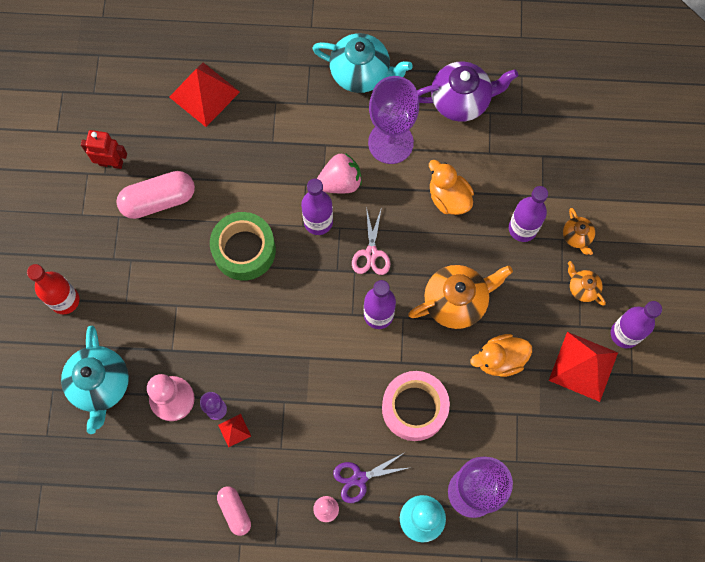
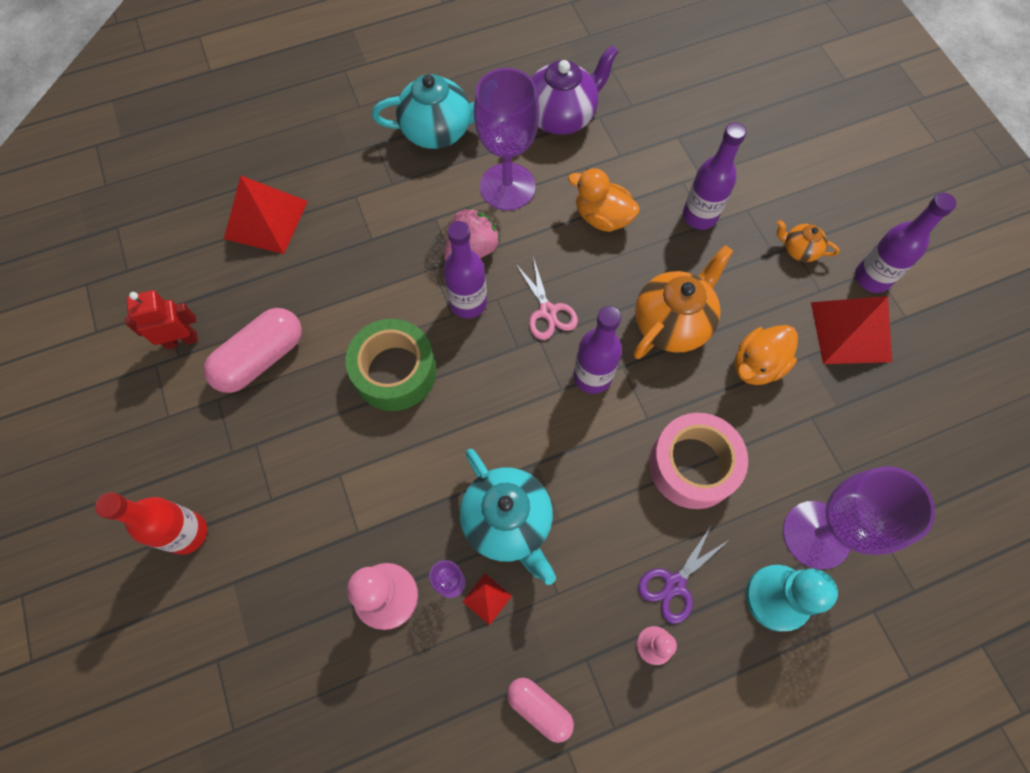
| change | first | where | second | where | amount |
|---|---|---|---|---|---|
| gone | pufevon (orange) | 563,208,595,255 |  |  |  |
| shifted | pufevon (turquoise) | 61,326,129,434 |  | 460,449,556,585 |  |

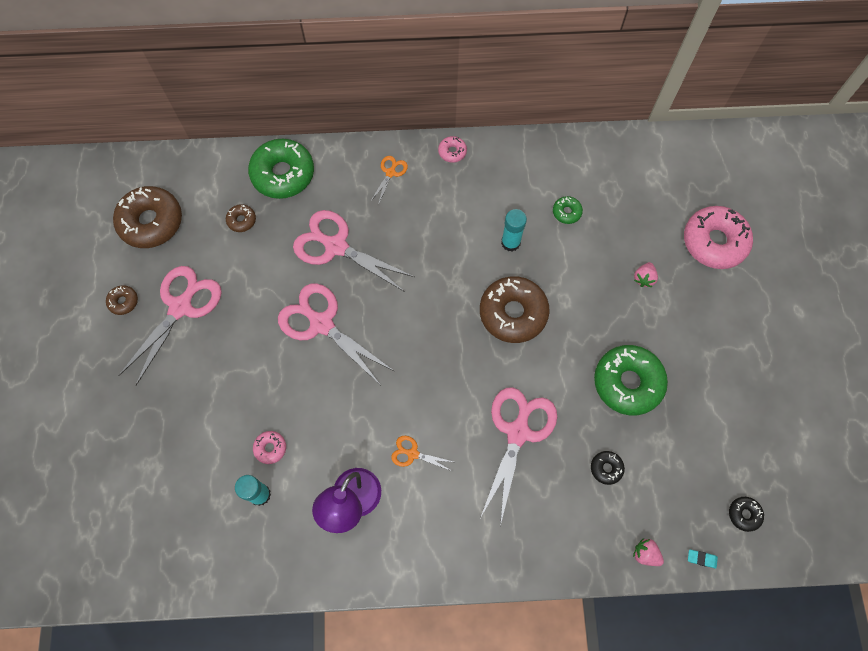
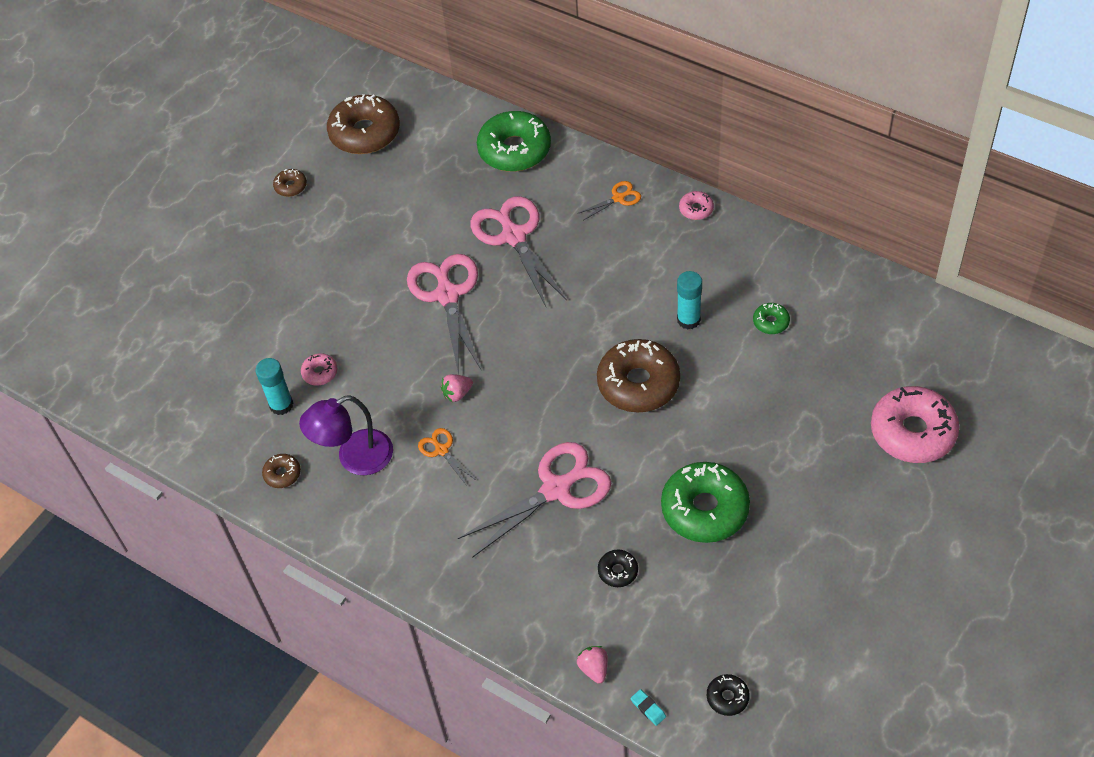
| change | first | where | second | where | amount |
|---|---|---|---|---|---|
| gone | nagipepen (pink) | 118,266,222,386 |  |  |  |
| shifted | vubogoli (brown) | 226,204,256,232 |  | 262,454,301,488 |  |
| shifted | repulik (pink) | 634,262,658,287 |  | 441,374,473,403 |  |

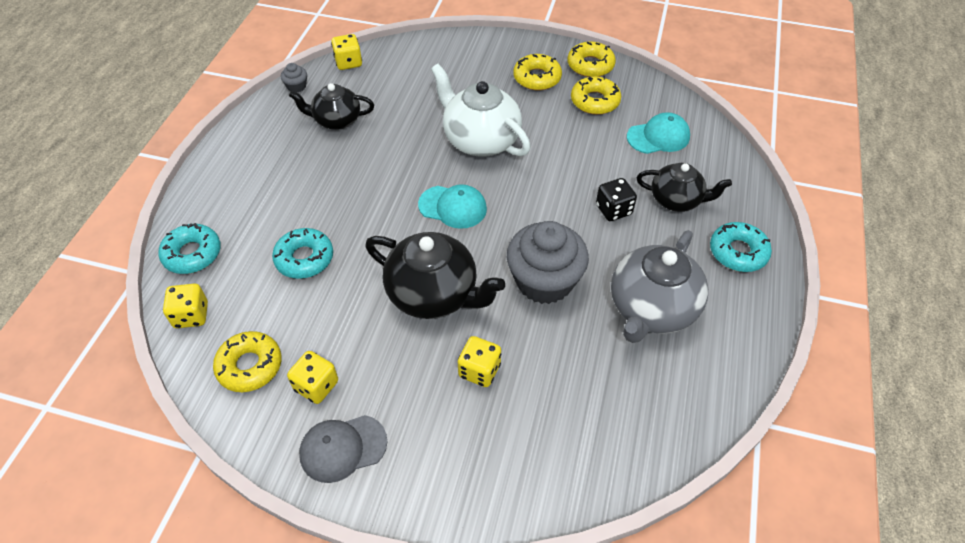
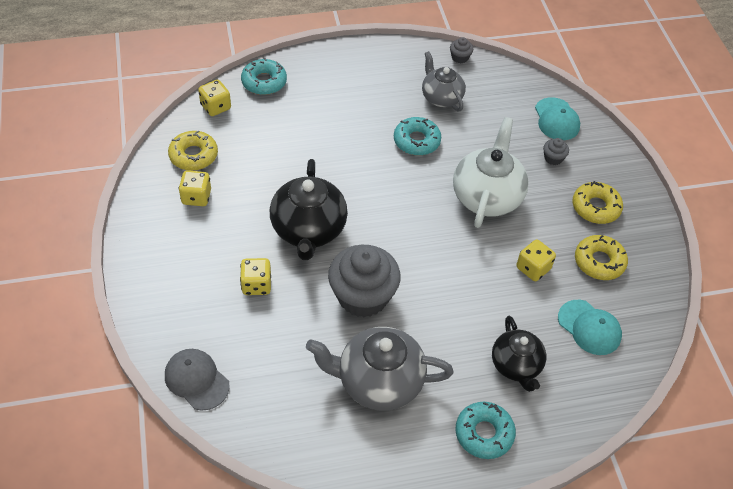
| change | first | where | second | where | amount |
|---|---|---|---|---|---|
| gone | vubogoli (yellow) | 568,42,616,77 |  |  |  |
| gone | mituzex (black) | 596,178,637,221 |  |  |  |
| new |  |  | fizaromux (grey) | 543,138,569,165 |  |
| shifted | vubogoli (turquoise) | 272,228,333,279 |  | 394,117,441,156 |  |
| shifted | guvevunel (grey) | 299,415,387,483 |  | 165,349,230,411 |  |
| shifted | mituzex (yellow) | 331,34,362,70 |  | 516,239,556,281 |  |
| shifted | guvevunel (turquoise) | 418,184,487,229 |  | 535,97,580,140 |  |
| repainted | pufevon (black) | 289,83,374,130 | pufevon (grey) | 422,51,466,111 |  |

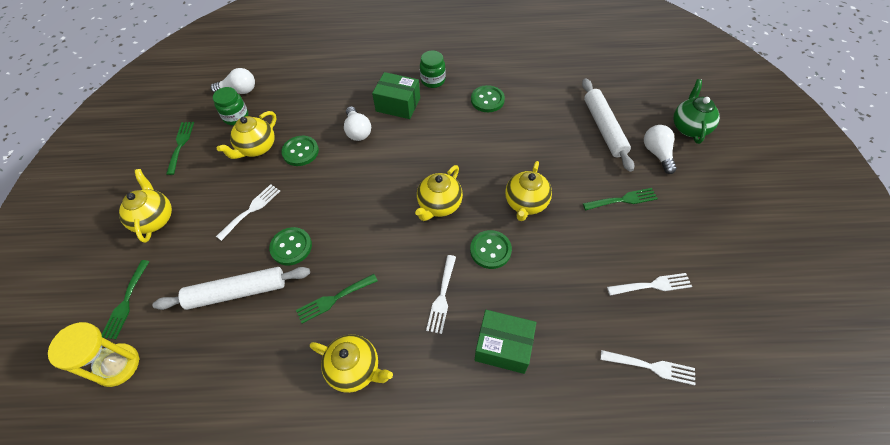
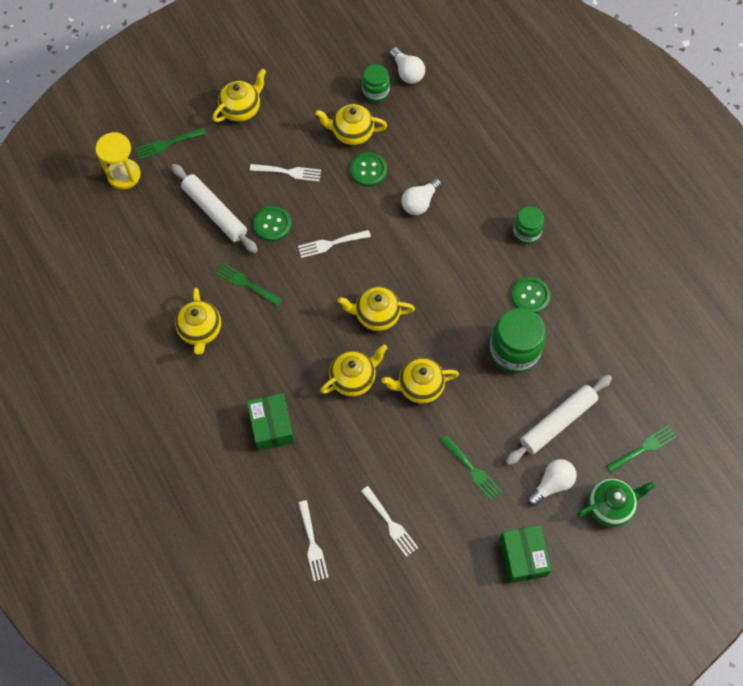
| change | first | where | second | where | amount |
|---|---|---|---|---|---|
| new |  |  | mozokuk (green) | 489,308,546,373 |  |
| shifted | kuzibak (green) | 166,122,194,175 |  | 606,425,677,473 |  |
| shifted | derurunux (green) | 372,72,420,119 |  | 499,525,551,583 |  |
| shifted | kuzibak (white) | 426,255,456,334 |  | 298,230,371,258 |  |
| swapped | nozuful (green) | 470,230,512,269 | pufevon (yellow) | 320,344,387,396 |  |

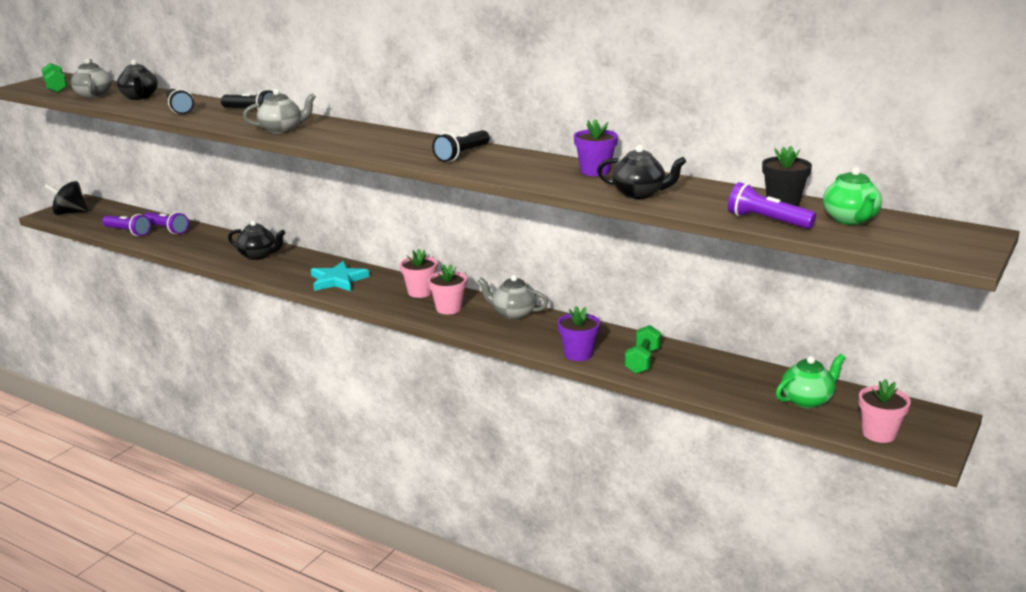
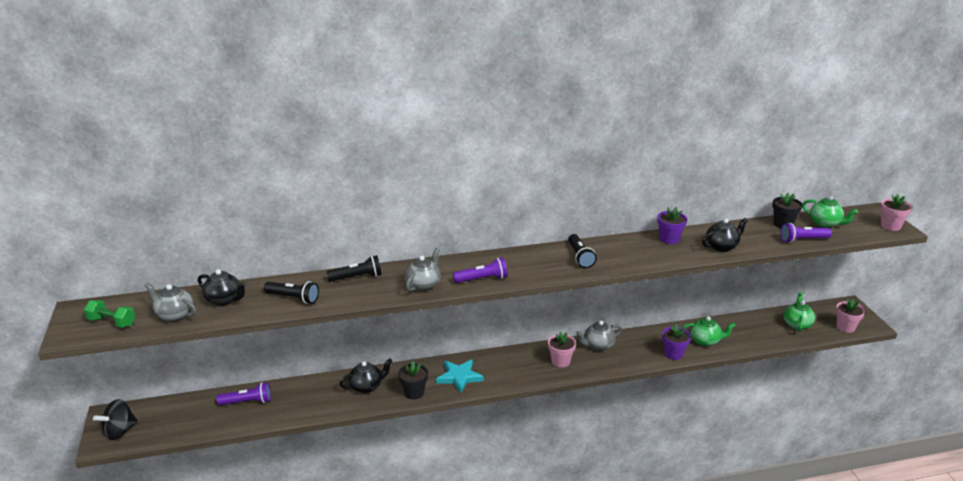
| change | first | where | second | where | amount |
|---|---|---|---|---|---|
| new |  |  | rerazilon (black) | 398,361,428,399 |  |
| shifted | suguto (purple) | 102,214,151,236 |  | 453,258,508,283 |  |
| shifted | rerazilon (pink) | 400,249,437,298 |  | 881,194,912,231 |  |
| swapped | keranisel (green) | 624,325,661,374 | pufevon (green) | 682,316,736,346 |  |

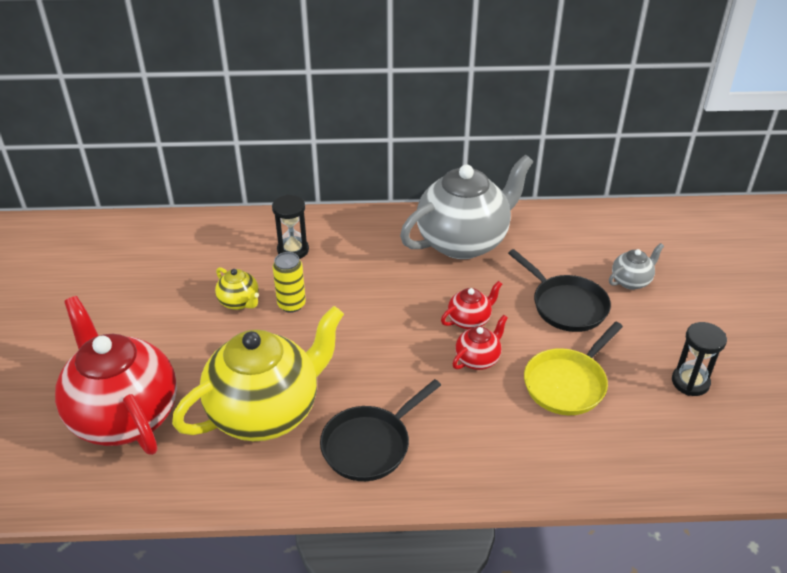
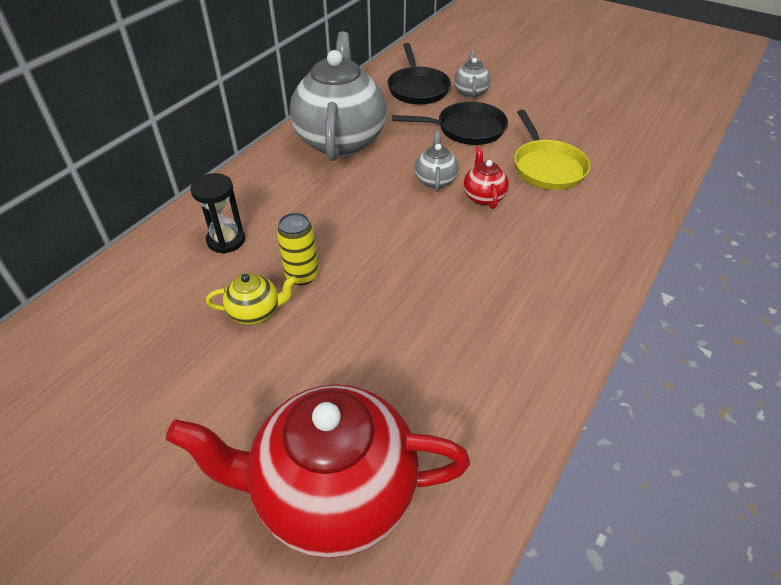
| change | first | where | second | where | amount |
|---|---|---|---|---|---|
| gone | pufevon (yellow) | 172,306,344,441 |  |  |  |
| gone | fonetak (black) | 672,322,727,396 |  |  |  |
| shifted | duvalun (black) | 320,379,441,481 |  | 387,43,451,105 |  |
| repainted | pufevon (red) | 441,281,502,330 | pufevon (grey) | 415,131,459,192 |  |

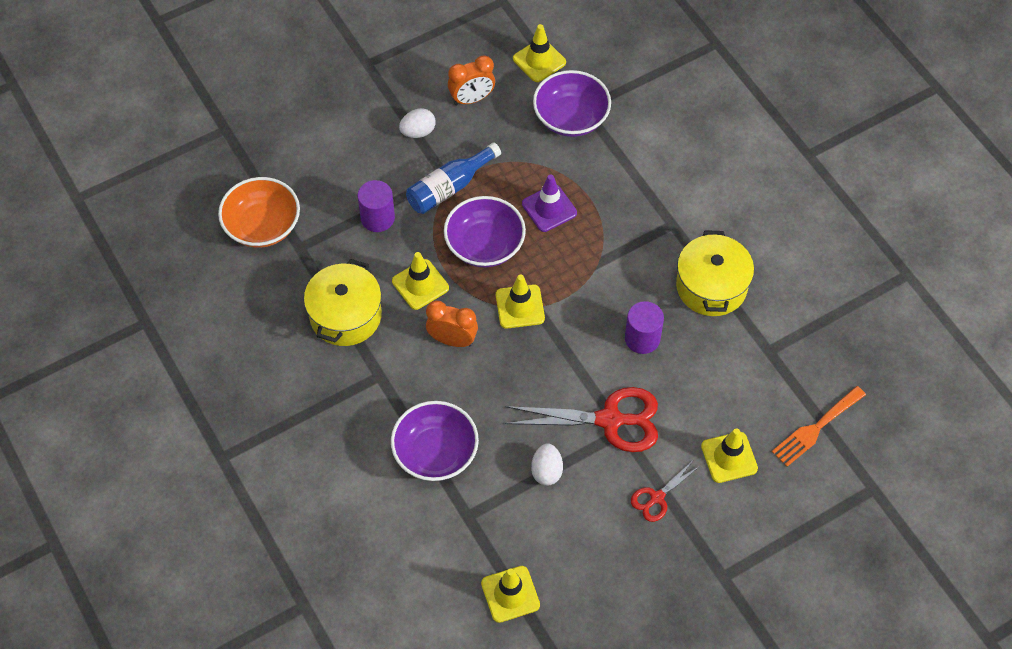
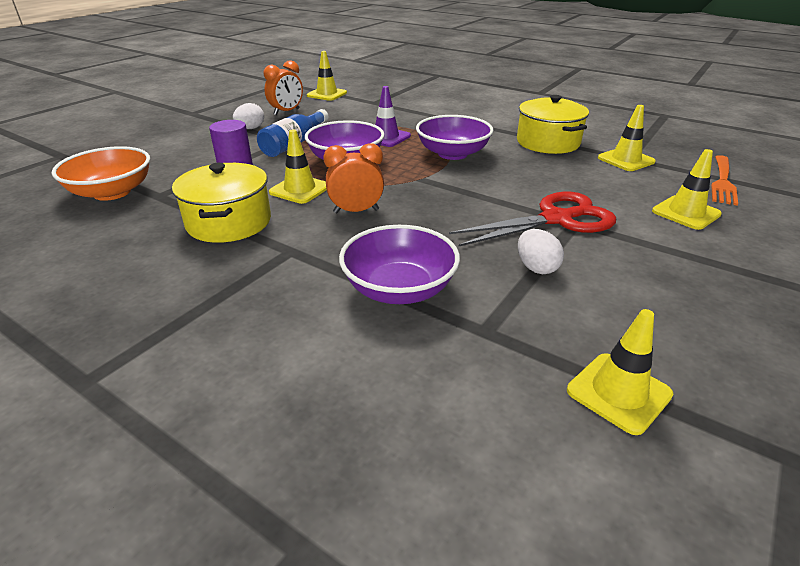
| change | first | where | second | where | amount |
|---|---|---|---|---|---|
| gone | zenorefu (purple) | 625,301,664,354 |  |  |  |
| gone | nagipepen (red) | 631,462,700,522 |  |  |  |
| shifted | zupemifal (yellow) | 496,275,545,328 |  | 598,105,656,171 |  |
| shifted | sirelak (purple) | 533,70,611,137 |  | 416,115,494,160 |  |

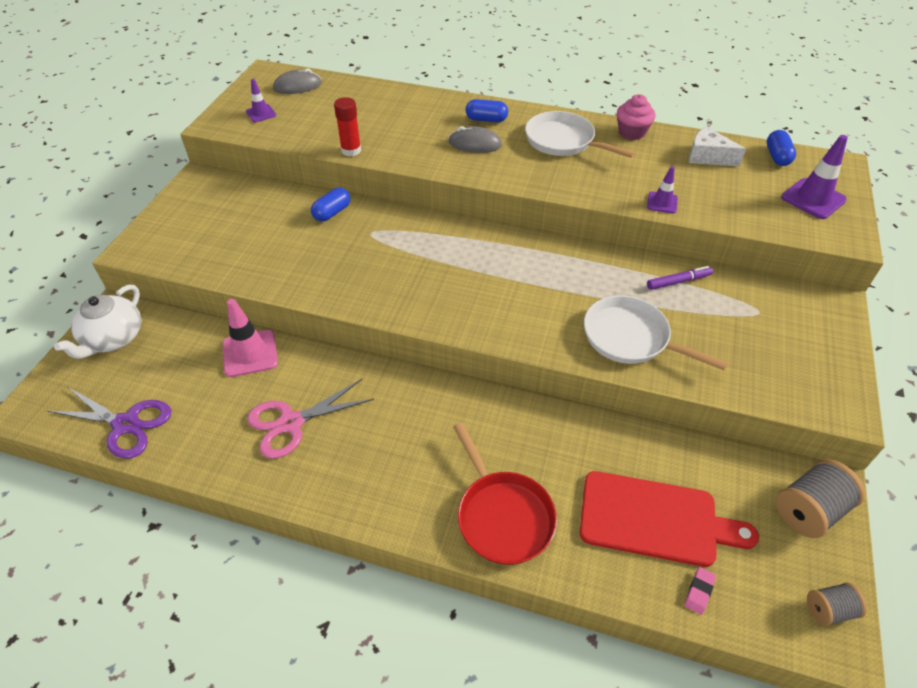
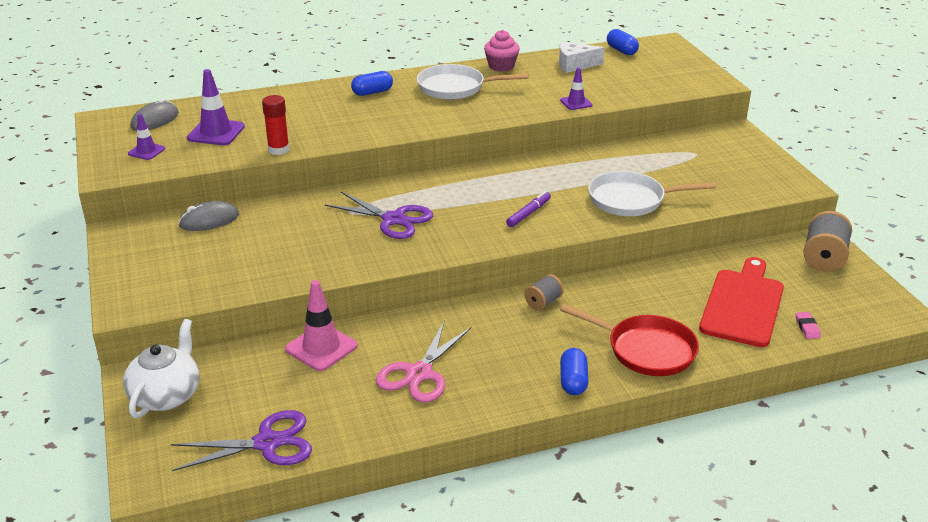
| change | first | where | second | where | amount |
|---|---|---|---|---|---|
| new |  |  | nagipepen (purple) | 325,191,433,239 |  |
| shifted | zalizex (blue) | 311,188,350,221 |  | 560,348,589,395 |  |
| shifted | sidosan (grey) | 449,126,502,153 |  | 178,201,239,231 |  |
| shifted | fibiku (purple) | 647,266,713,290 |  | 506,191,551,227 |  |
| shifted | zupemifal (purple) | 781,135,848,219 |  | 187,69,245,145 |  |
| shifted | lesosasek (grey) | 807,582,867,626 |  | 524,274,564,310 |  |
| rotated | pufevon (white) | 54,285,141,359 |  | 123,319,200,419 | 150 degrees counterclockwise |
| rotated | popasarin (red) | 580,471,759,567 |  | 699,257,784,347 | 45 degrees counterclockwise |

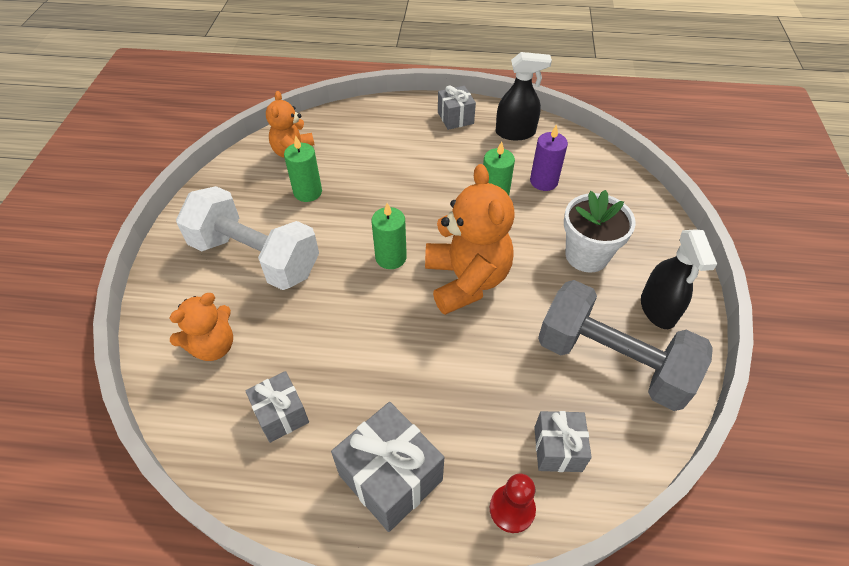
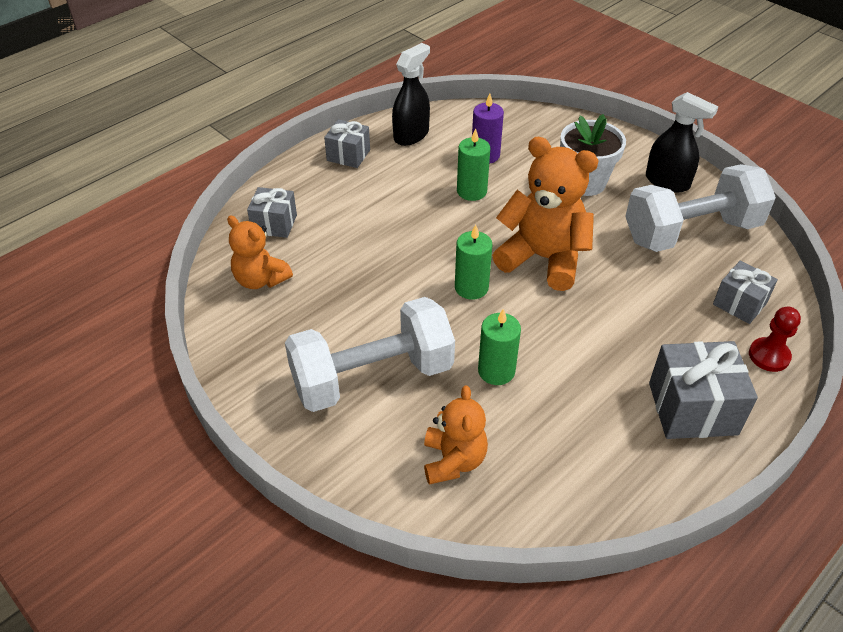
| change | first | where | second | where | amount |
|---|---|---|---|---|---|
| shifted | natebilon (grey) | 245,371,309,443 |  | 247,187,297,238 |  |
| shifted | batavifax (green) | 284,135,322,202 |  | 478,309,521,385 |  |
| repainted | keranisel (grey) | 538,280,713,411 | keranisel (white) | 625,164,776,252 |  |

